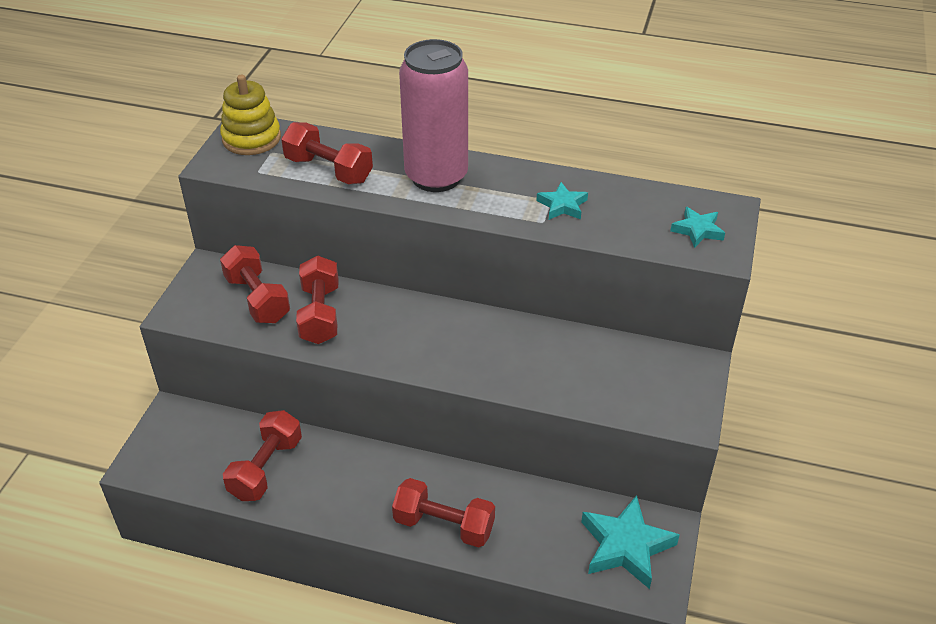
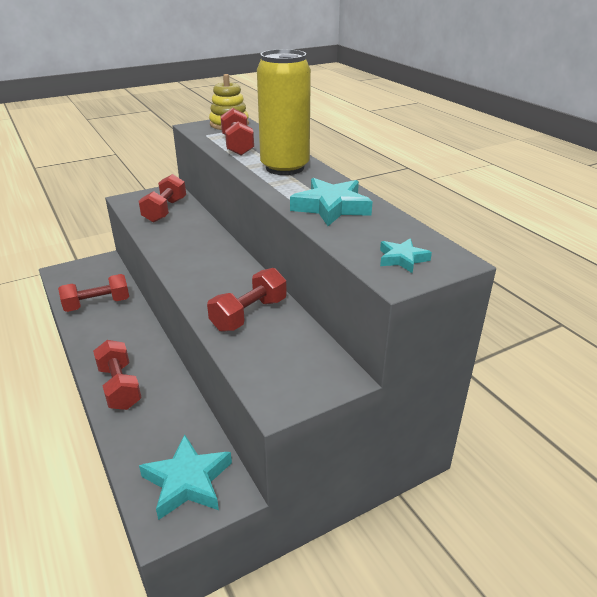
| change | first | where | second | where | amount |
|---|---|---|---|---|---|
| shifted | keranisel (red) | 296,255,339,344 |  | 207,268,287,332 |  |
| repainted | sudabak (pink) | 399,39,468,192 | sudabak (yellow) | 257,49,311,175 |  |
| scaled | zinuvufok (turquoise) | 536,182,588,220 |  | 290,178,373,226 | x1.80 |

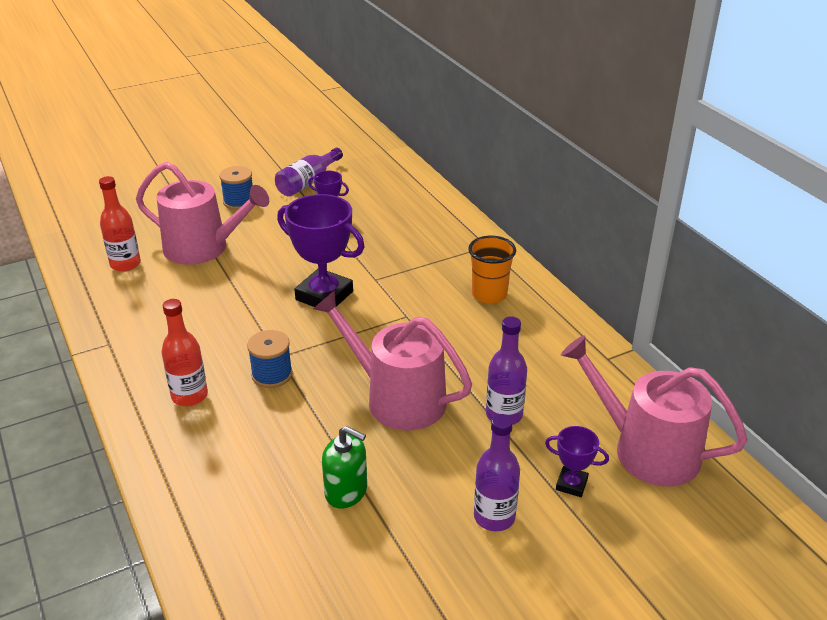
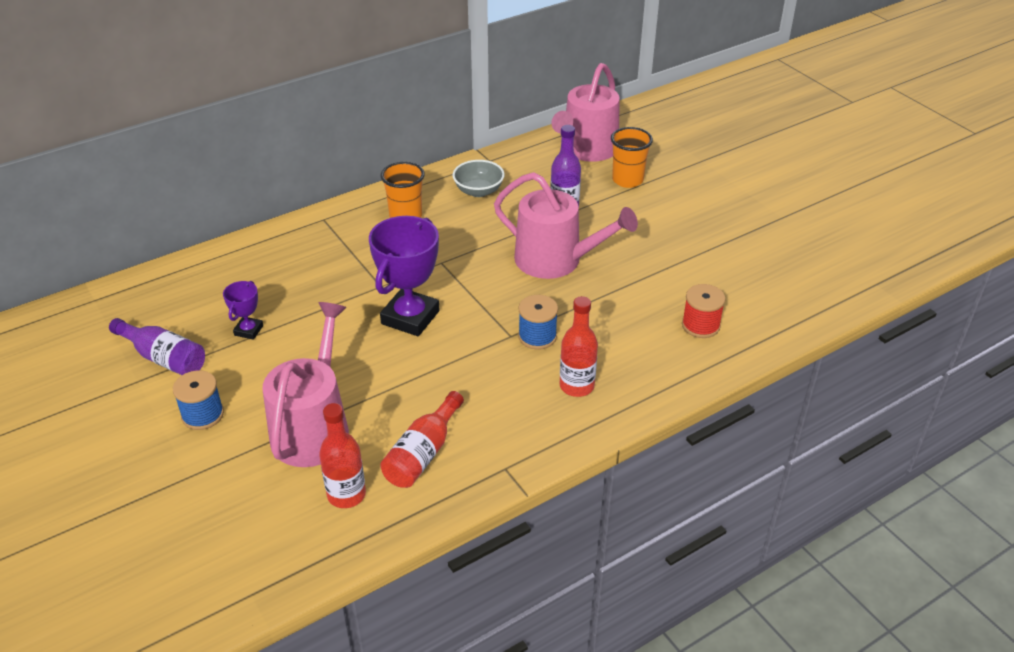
| change | first | where | second | where | amount |
|---|---|---|---|---|---|
| gone | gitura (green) | 322,426,367,508 |  |  |  |
| gone | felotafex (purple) | 474,414,520,531 |  |  |  |
| new |  |  | felotafex (red) | 380,391,464,488 |  |
| new |  |  | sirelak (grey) | 452,160,505,197 |  |
| new |  |  | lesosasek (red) | 682,284,726,338 |  |
| swapped | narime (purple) | 545,426,609,497 | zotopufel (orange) | 611,127,653,188 |  |
| rotated | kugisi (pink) | 313,290,472,430 |  | 494,172,638,279 | 90 degrees counterclockwise |

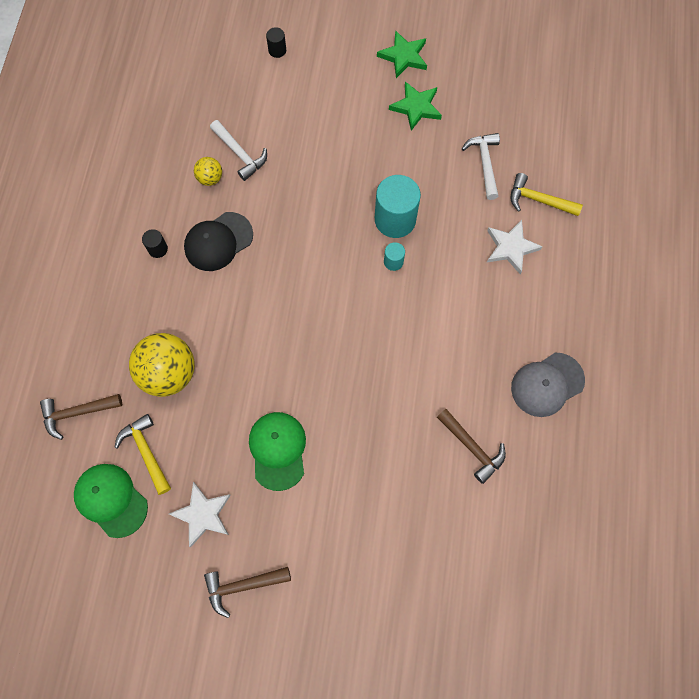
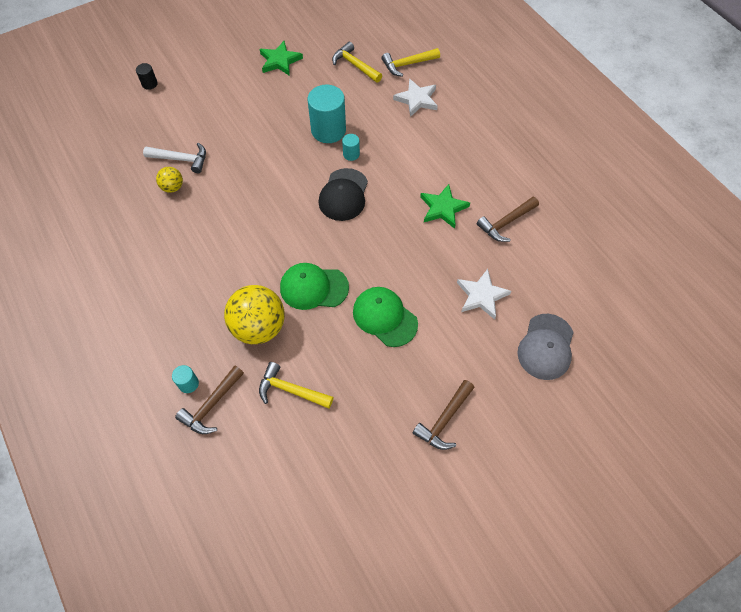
| change | first | where | second | where | amount |
|---|---|---|---|---|---|
| gone | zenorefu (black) | 142,229,168,258 |  |  |  |
| new |  |  | zenorefu (turquoise) | 172,365,199,393 |  |
| shifted | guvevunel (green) | 74,464,148,538 |  | 280,263,349,310 |  |
| shifted | zinuvufok (white) | 169,482,231,547 |  | 457,269,511,320 |  |
| shifted | guvevunel (black) | 184,212,253,271 |  | 319,168,368,221 |  |
| shifted | zinuvufok (green) | 377,30,427,78 |  | 420,184,470,229 |  |
| shifted | guvevunel (grey) | 511,353,585,417 |  | 517,314,574,380 |  |
| repainted | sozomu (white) | 462,133,500,200 | sozomu (yellow) | 332,42,382,83 |  |
| rotated | sozomu (brown) | 437,409,506,484 |  | 477,197,539,242 | 135 degrees clockwise |

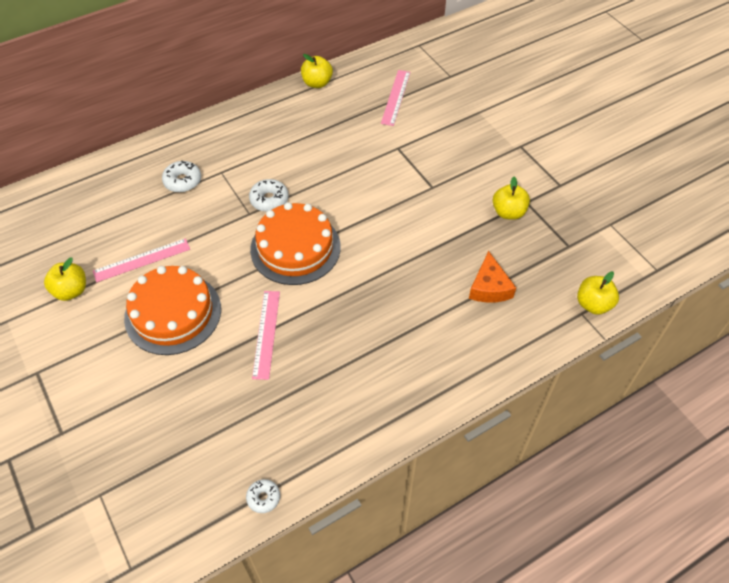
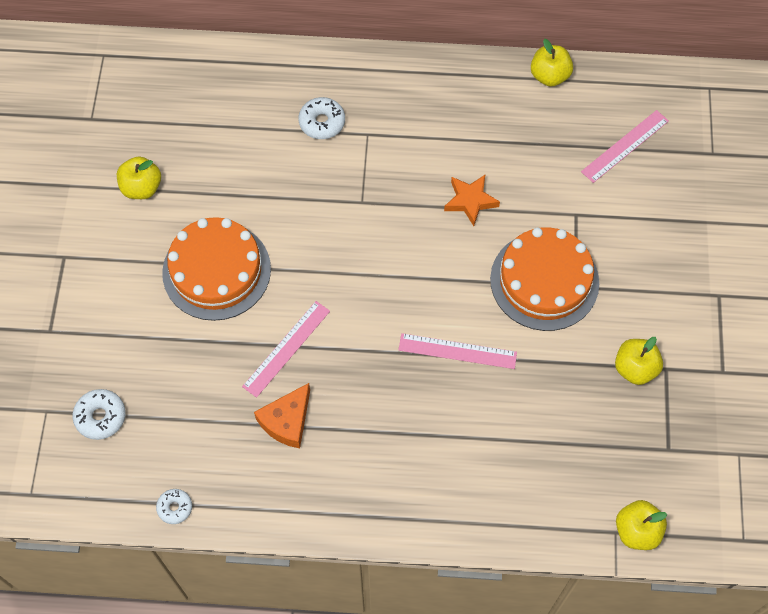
| change | first | where | second | where | amount |
|---|---|---|---|---|---|
| new |  |  | zinuvufok (orange) | 444,174,500,226 |  |
| shifted | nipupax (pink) | 93,238,190,282 |  | 398,333,517,369 |  |
| shifted | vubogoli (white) | 249,179,289,212 |  | 73,389,126,440 |  |
| shifted | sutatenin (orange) | 250,202,341,285 |  | 490,227,599,331 |  |
| shifted | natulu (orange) | 469,251,516,303 |  | 254,383,310,449 |  |

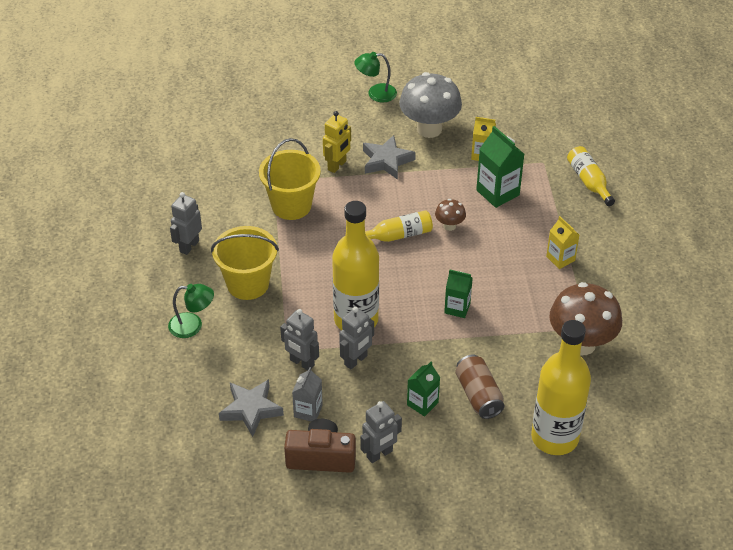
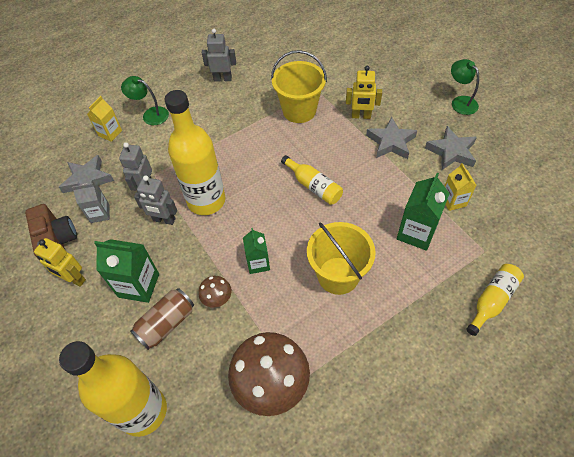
| change | first | where | second | where | amount |
|---|---|---|---|---|---|
| shifted | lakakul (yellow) | 211,226,279,300 |  | 307,222,376,295 |  |
| shifted | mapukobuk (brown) | 435,199,466,231 |  | 198,276,232,308 |  |
| shifted | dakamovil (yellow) | 546,216,579,269 |  | 87,96,122,142 |  |
| swapped | mapukobuk (grey) | 399,72,462,138 | zinuvufok (grey) | 425,126,477,170 |  |
| repainted | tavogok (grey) | 360,401,402,463 | tavogok (yellow) | 34,238,86,287 |  |
| rotated | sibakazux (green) | 168,284,214,338 |  | 121,76,169,125 | 135 degrees clockwise |
| scaled | dakamovil (green) | 407,362,440,417 |  | 94,239,159,303 | x1.57 |

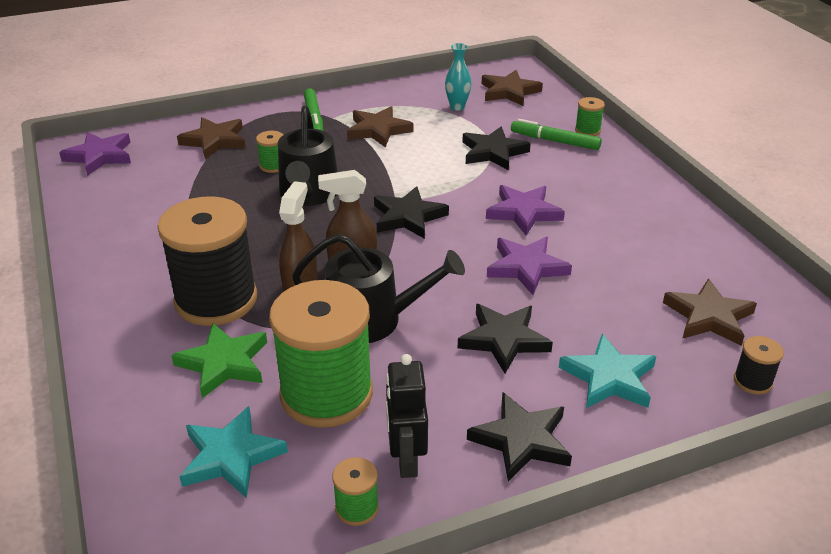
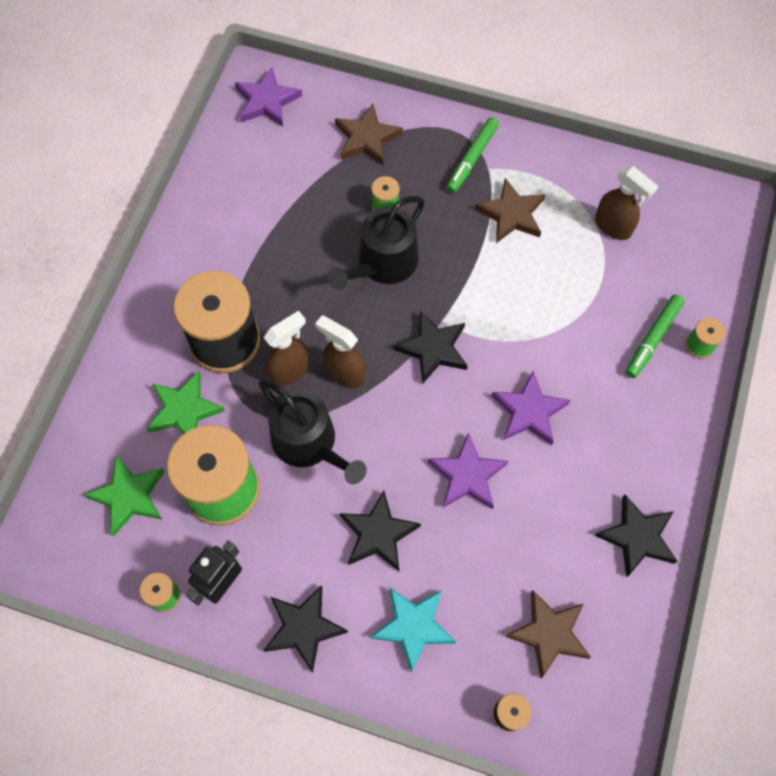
| change | first | where | second | where | amount |
|---|---|---|---|---|---|
| gone | zinuvufok (brown) | 482,70,543,106 |  |  |  |
| shifted | zinuvufok (black) | 462,127,531,170 |  | 595,495,678,578 |  |
| swapped | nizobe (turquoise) | 445,43,471,111 | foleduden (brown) | 595,166,659,240 |  |
| repainted | zinuvufok (turquoise) | 179,406,288,498 | zinuvufok (green) | 84,456,165,537 |  |
| rotated | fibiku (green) | 511,119,602,150 |  | 626,295,684,378 | 120 degrees counterclockwise |

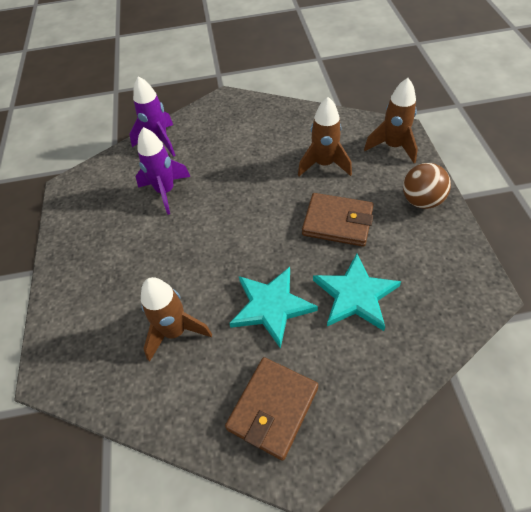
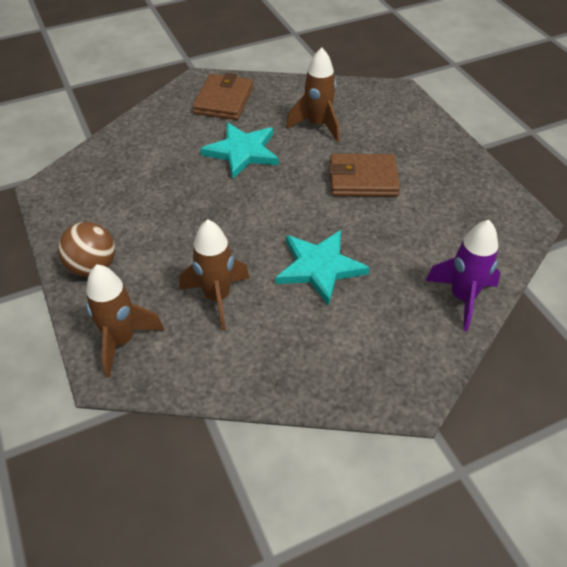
| change | first | where | second | where | amount |
|---|---|---|---|---|---|
| gone | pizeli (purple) | 135,127,191,215 |  |  |  |
| shifted | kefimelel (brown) | 302,193,374,247 |  | 329,154,400,197 |  |
| shifted | zinuvufok (turquoise) | 313,254,401,331 |  | 276,230,370,306 |  |

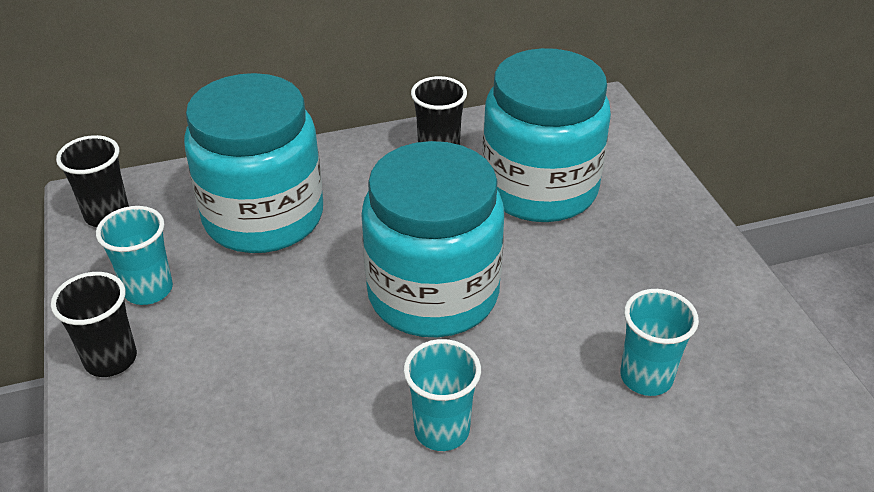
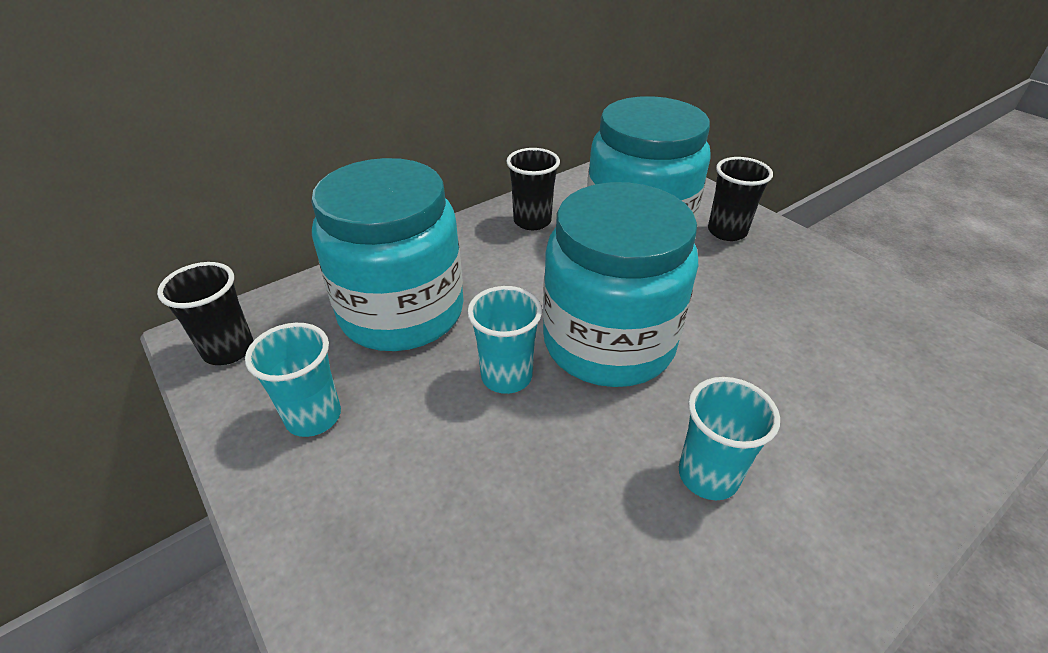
| change | first | where | second | where | amount |
|---|---|---|---|---|---|
| shifted | zotopufel (black) | 51,272,137,377 |  | 708,157,773,241 |  |
| shifted | zotopufel (turquoise) | 620,289,699,396 |  | 467,286,542,394 |  |

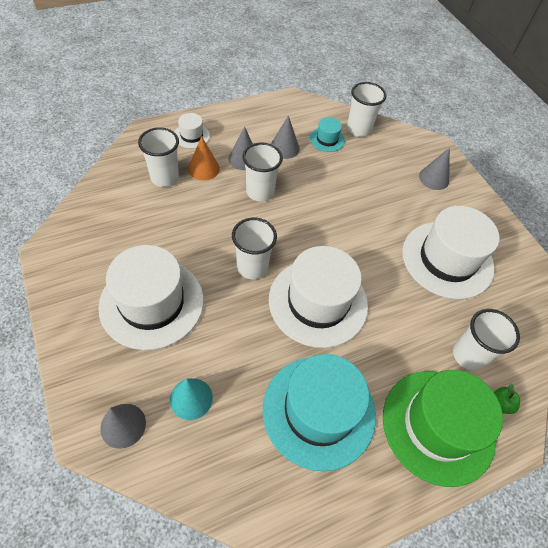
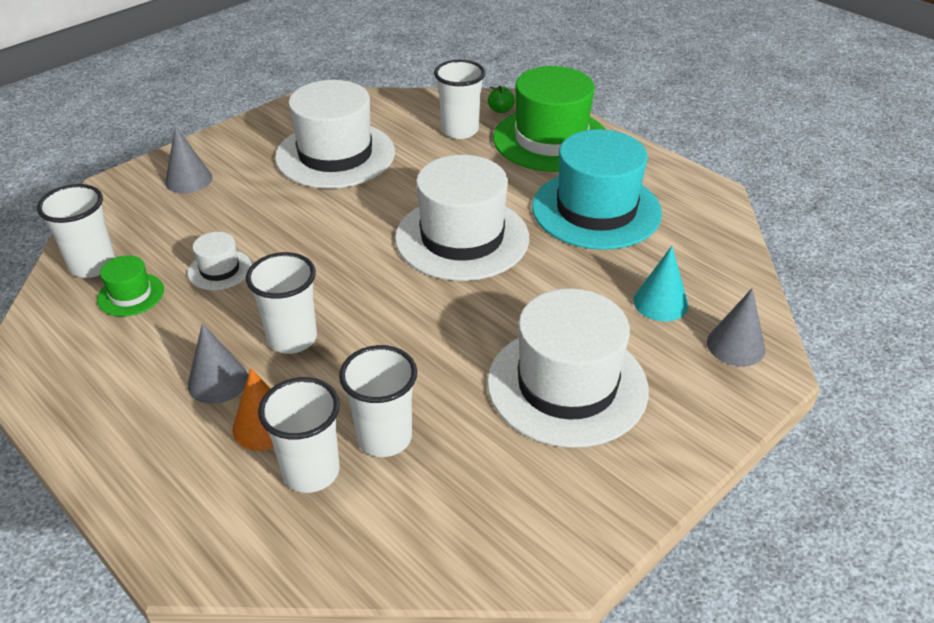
| change | first | where | second | where | amount |
|---|---|---|---|---|---|
| gone | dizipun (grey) | 271,115,300,159 |  |  |  |
| shifted | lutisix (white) | 175,113,210,149 |  | 188,232,252,290 |  |
| shifted | zotopufel (white) | 232,218,277,279 |  | 339,345,417,457 |  |
| repainted | lutisix (turquoise) | 310,117,345,152 | lutisix (green) | 97,255,164,316 |  |

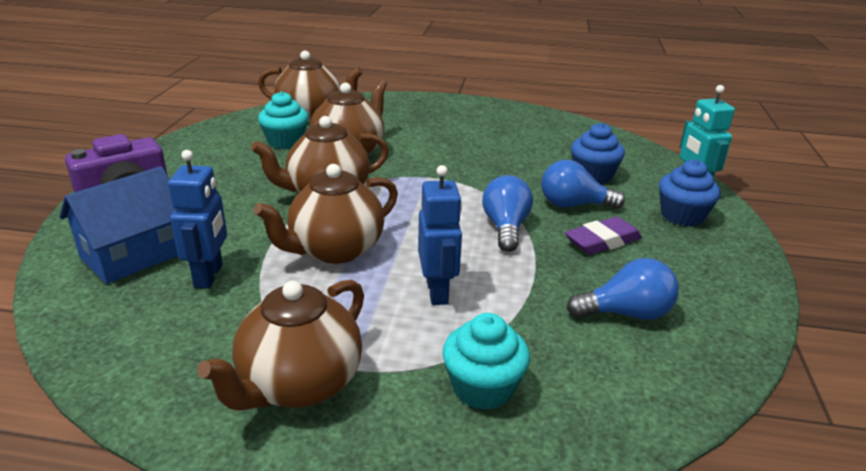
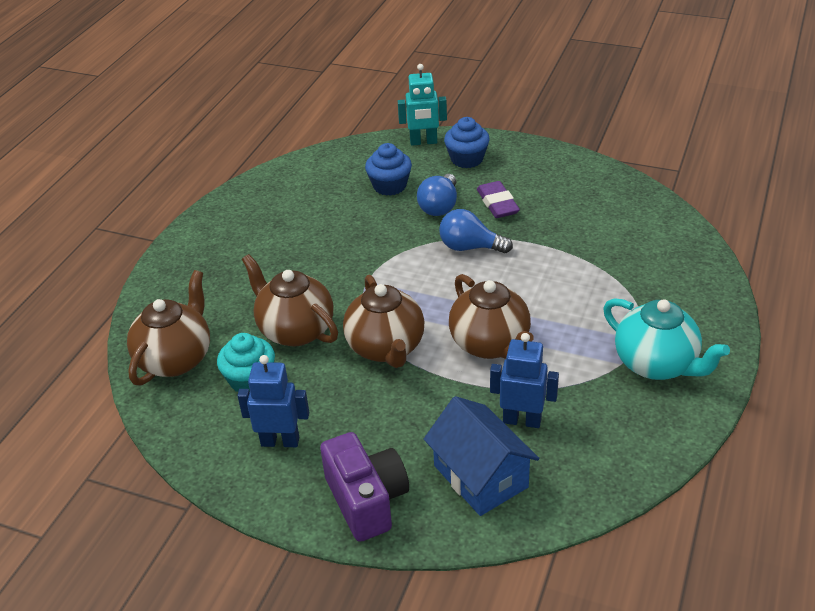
| change | first | where | second | where | amount |
|---|---|---|---|---|---|
| gone | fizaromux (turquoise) | 442,313,530,410 |  |  |  |
| gone | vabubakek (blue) | 567,258,679,320 |  |  |  |
| shifted | tavogok (blue) | 418,165,462,305 |  | 237,355,309,447 |  |
| repainted | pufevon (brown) | 197,280,364,411 | pufevon (turquoise) | 603,298,730,380 |  |

